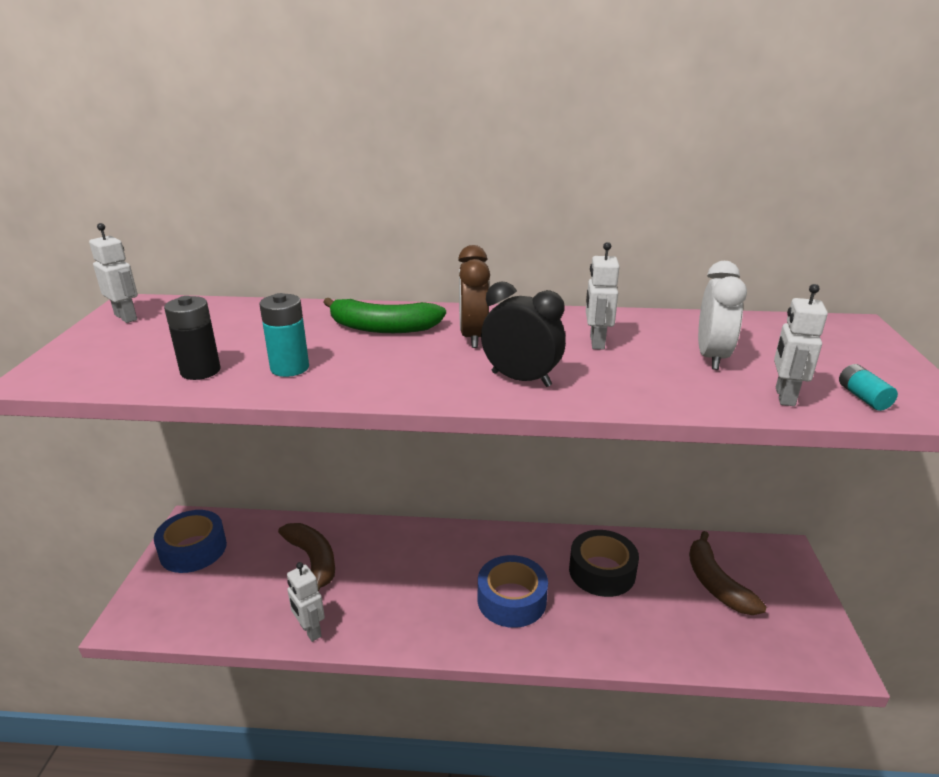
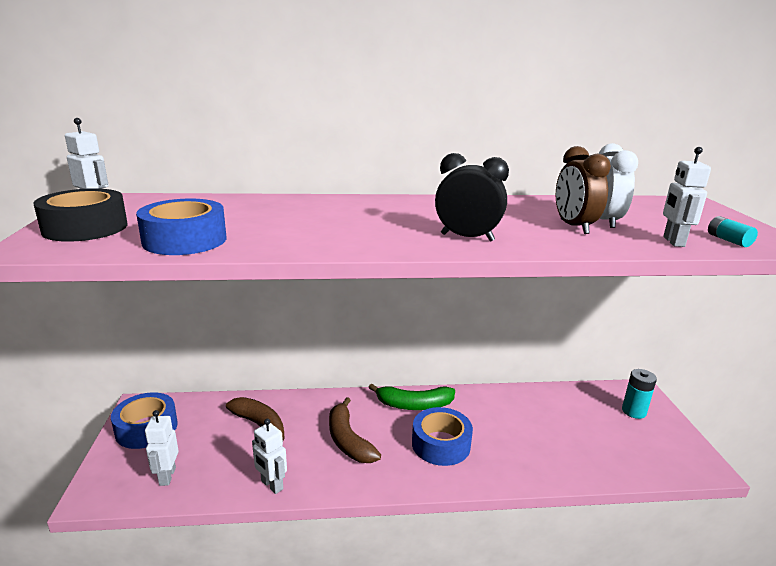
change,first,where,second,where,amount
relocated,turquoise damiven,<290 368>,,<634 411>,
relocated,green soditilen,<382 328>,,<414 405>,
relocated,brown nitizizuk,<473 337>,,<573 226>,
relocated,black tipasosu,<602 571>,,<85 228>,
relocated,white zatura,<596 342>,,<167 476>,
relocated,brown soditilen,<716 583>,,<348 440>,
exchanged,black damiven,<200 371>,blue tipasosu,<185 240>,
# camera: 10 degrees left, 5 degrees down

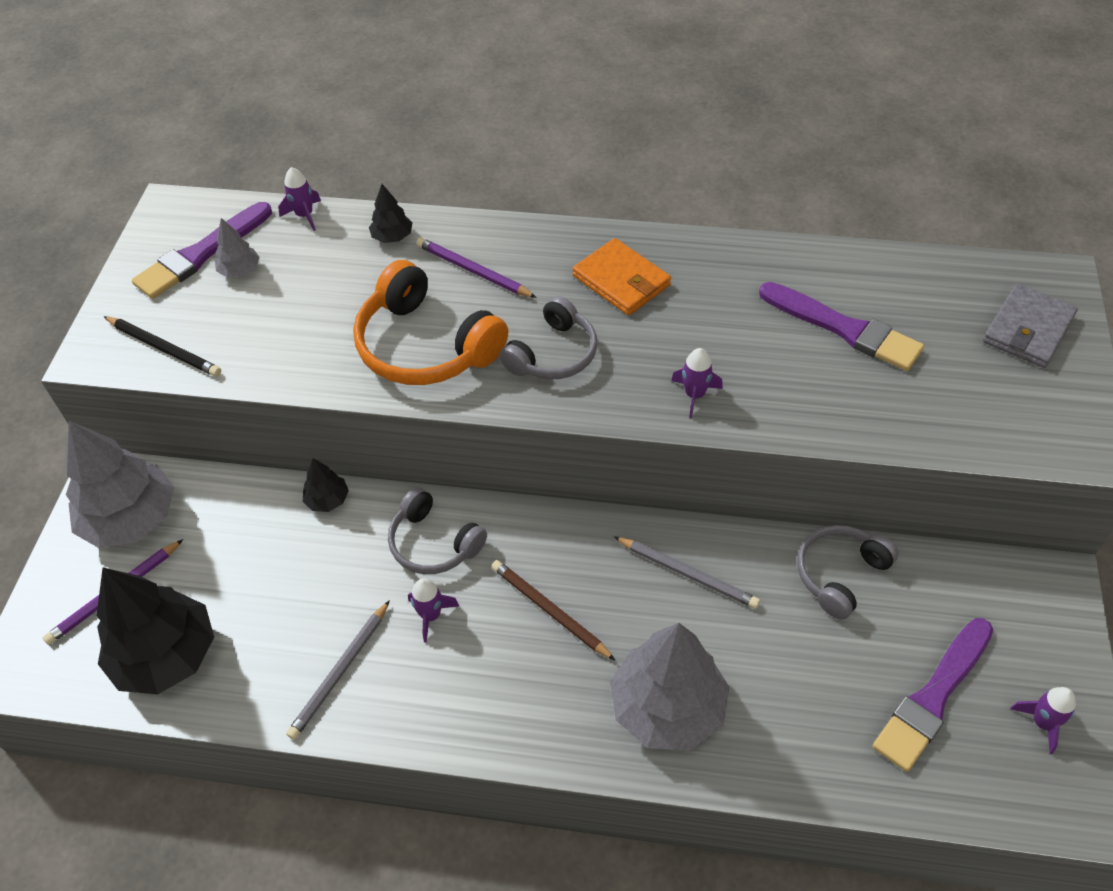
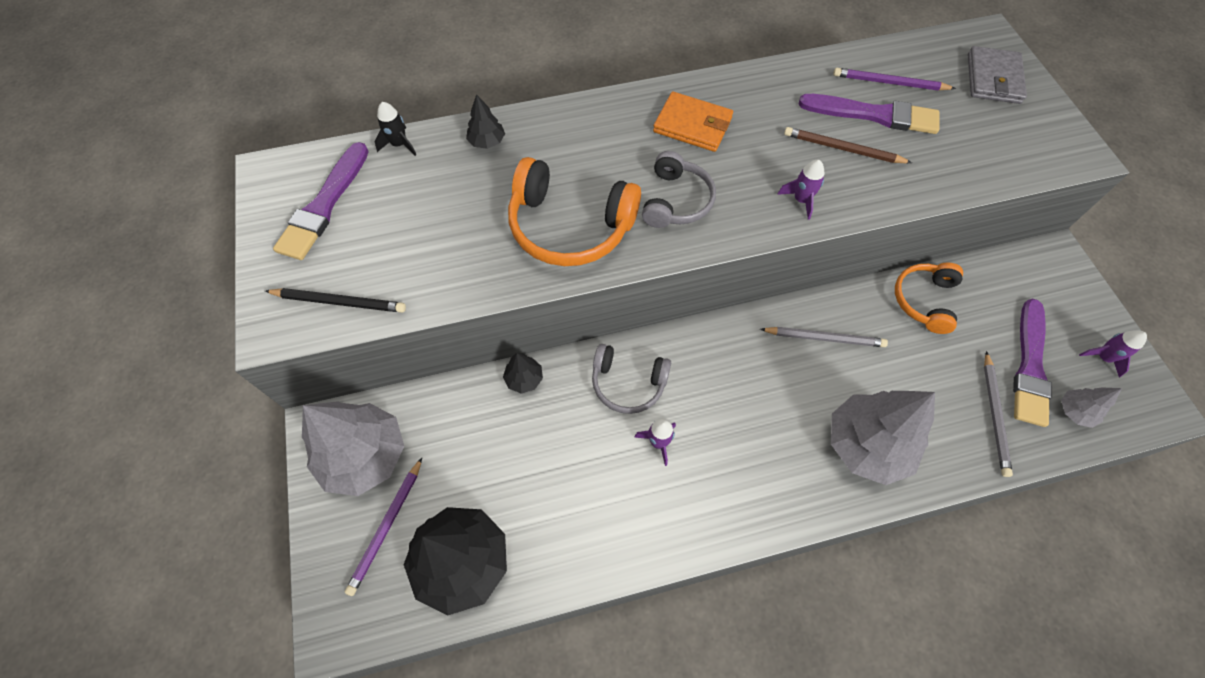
change,first,where,second,where,amount
relocated,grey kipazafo,<240 271>,,<1075 412>,
relocated,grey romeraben,<340 672>,,<994 415>,
relocated,purple romeraben,<473 271>,,<889 83>,
relocated,brown romeraben,<549 611>,,<842 149>,
colour,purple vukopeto,<305 215>,black vukopeto,<399 144>,
colour,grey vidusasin,<840 574>,orange vidusasin,<924 300>,
# camera: 25 degrees left, 10 degrees up

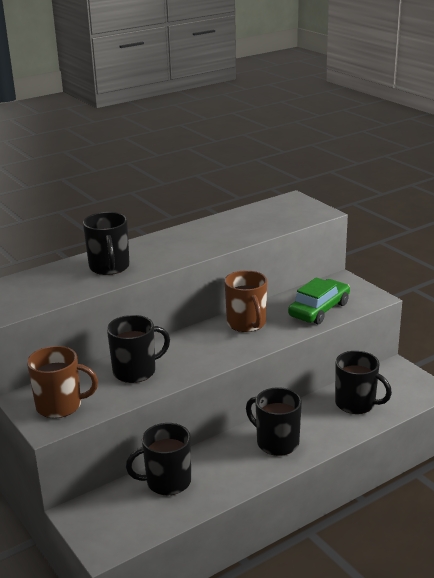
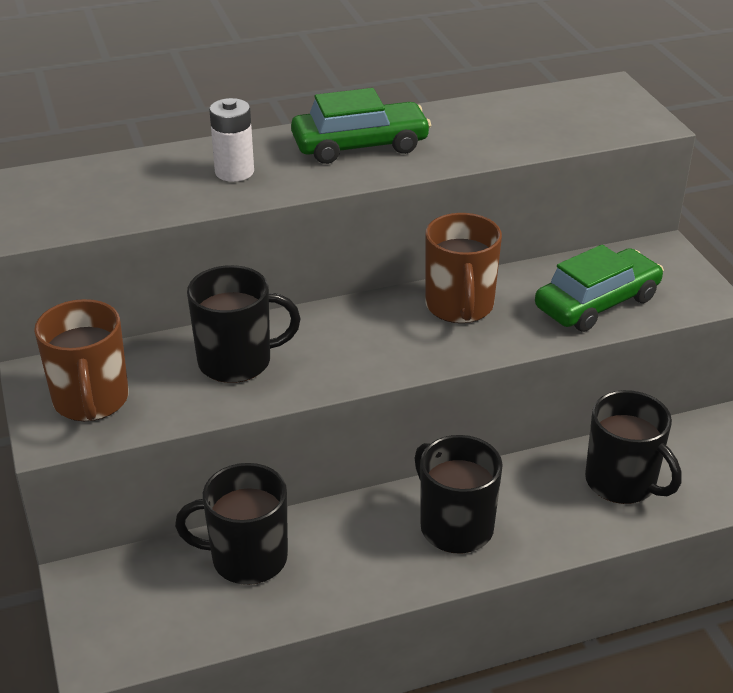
change,first,where,second,where,amount
appeared,,,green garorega,<360 145>,
exchanged,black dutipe,<109 267>,white damiven,<234 172>,
spun,brown dutipe,<60 406>,,<91 400>,60 degrees clockwise
# camera: 15 degrees right, 10 degrees up

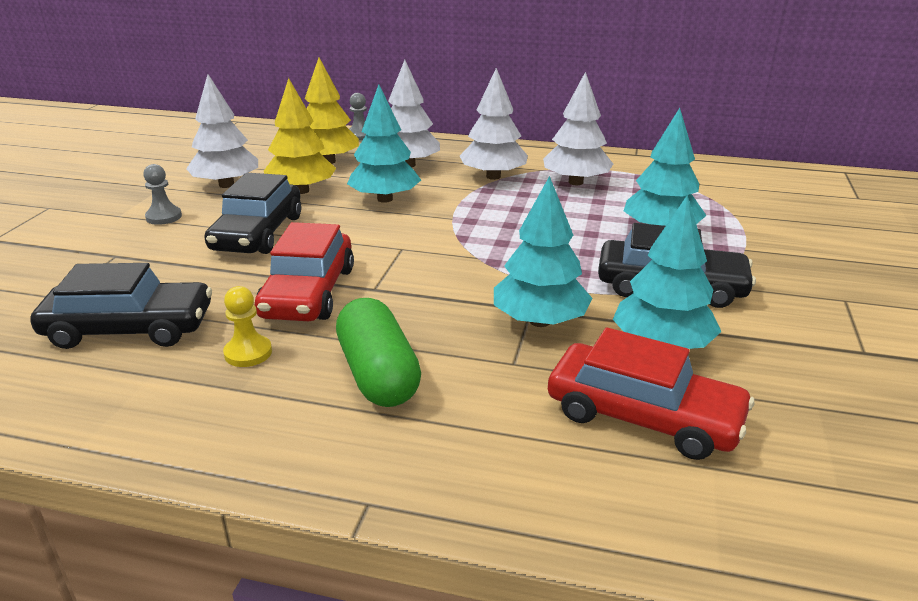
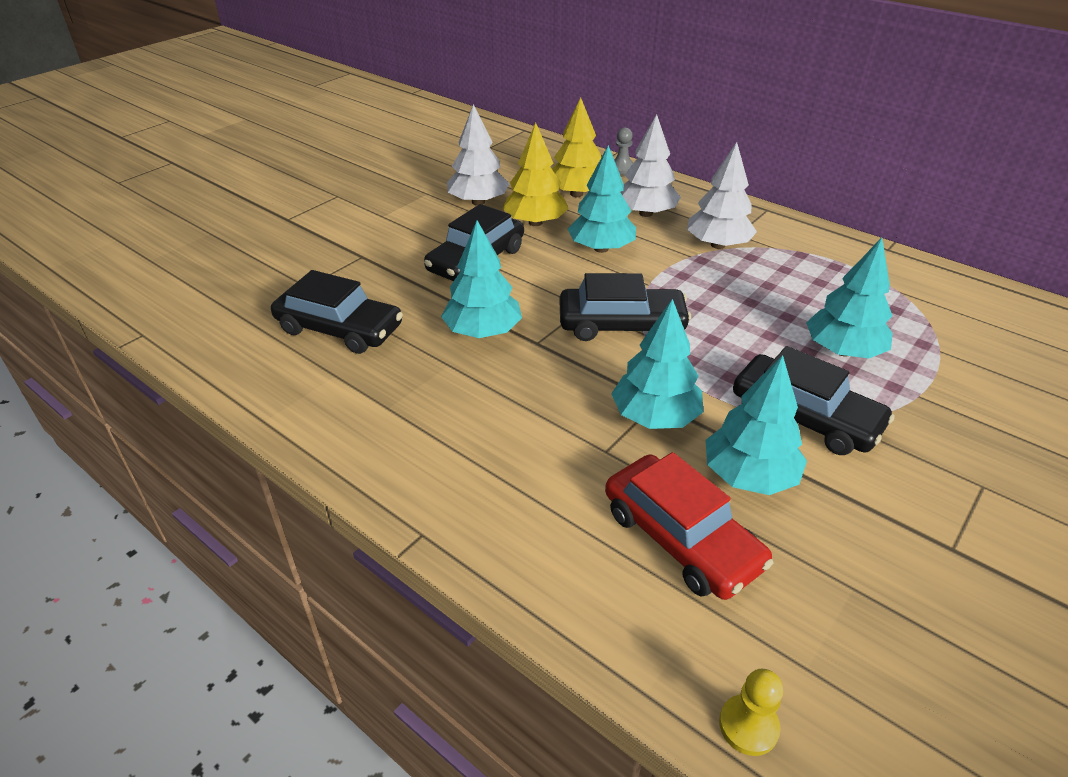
change,first,where,second,where,amount
missing,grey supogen,<164 217>,,,
missing,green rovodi,<378 374>,,,
missing,white kipazafo,<576 182>,,,
appeared,,,black garorega,<621 325>,
relocated,yellow supogen,<248 353>,,<748 726>,
exchanged,red garorega,<308 292>,turquoise kipazafo,<483 332>,
# camera: 25 degrees right, 10 degrees up

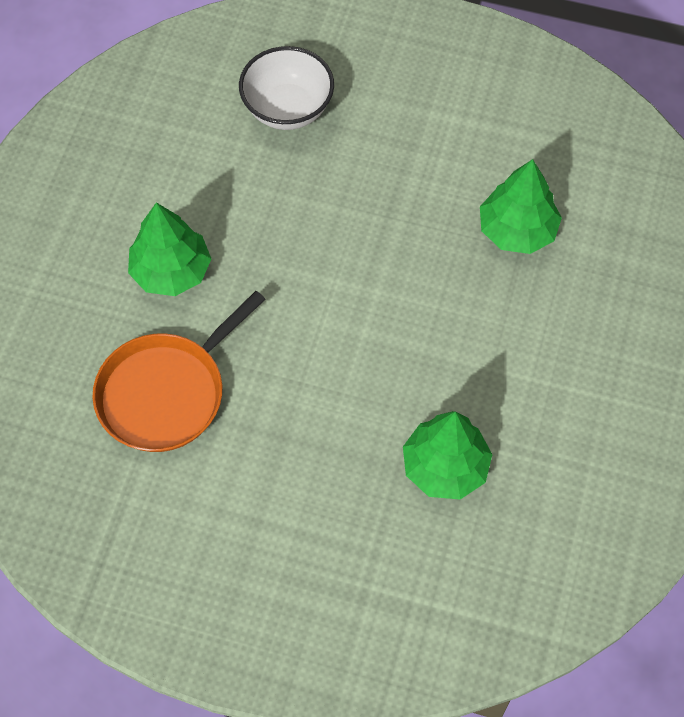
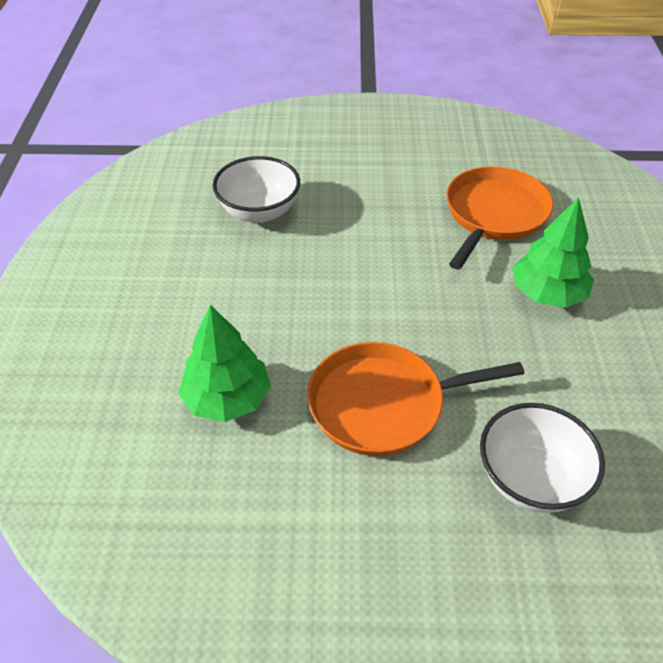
change,first,where,second,where,amount
appeared,,,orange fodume,<383 404>,
exchanged,green kipazafo,<445 467>,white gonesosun,<259 212>,
# camera: 165 degrees right, 15 degrees down

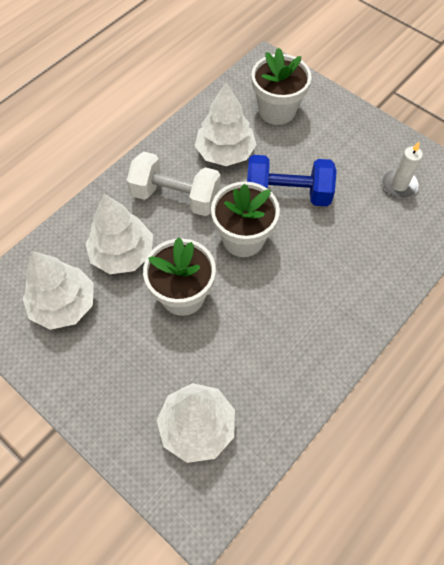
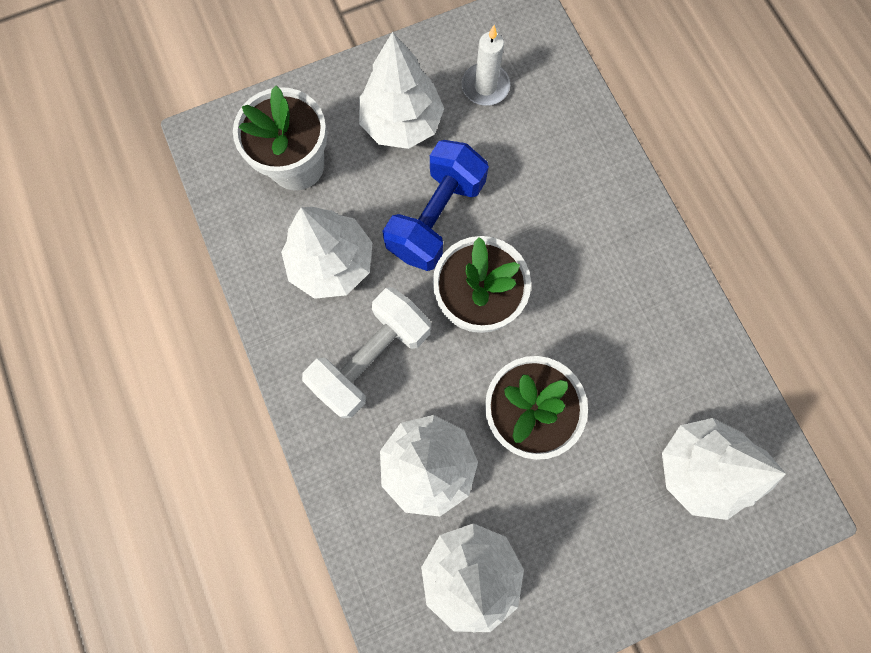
change,first,where,second,where,amount
appeared,,,white kipazafo,<401 123>,
# camera: 65 degrees left, 15 degrees up

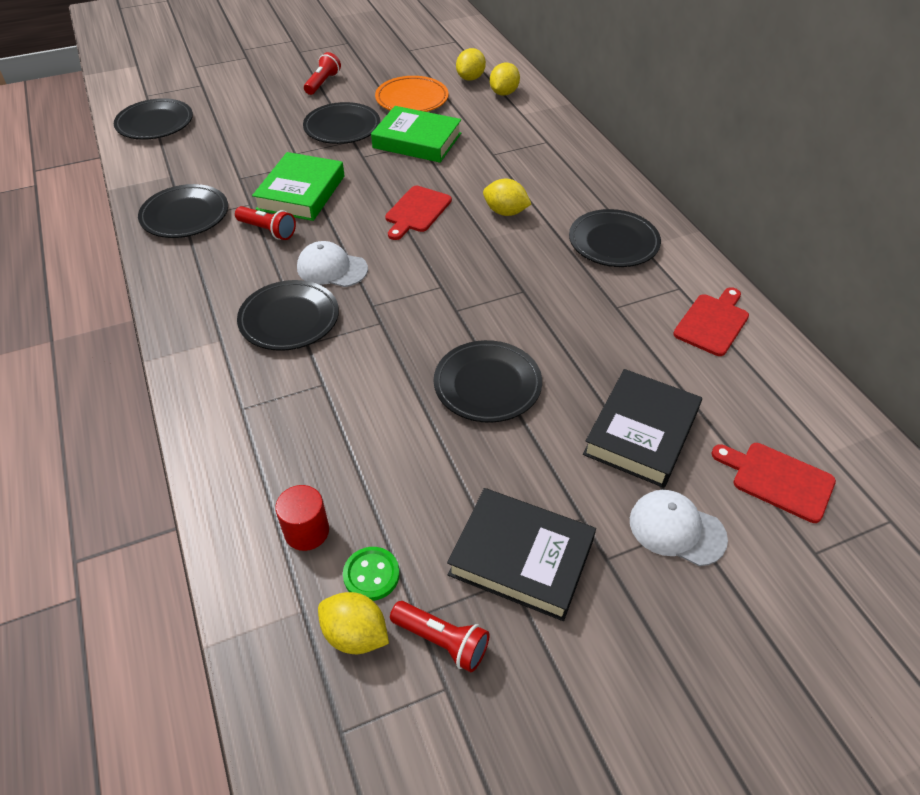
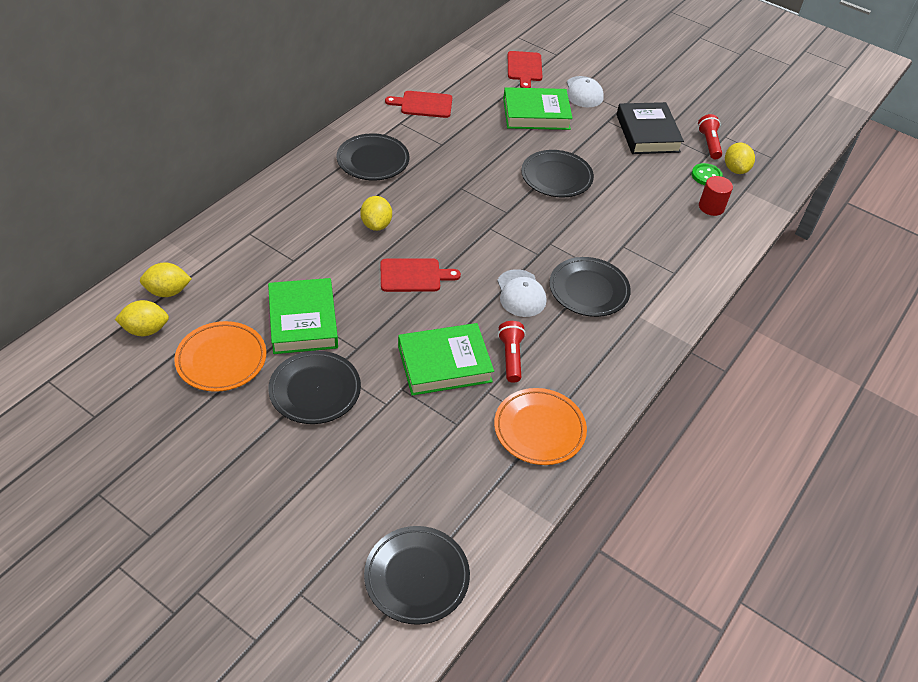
change,first,where,second,where,amount
missing,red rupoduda,<323 83>,,,
colour,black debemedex,<185 215>,orange debemedex,<539 429>,
colour,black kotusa,<641 433>,green kotusa,<536 114>,
# camera: 125 degrees left, 0 degrees up

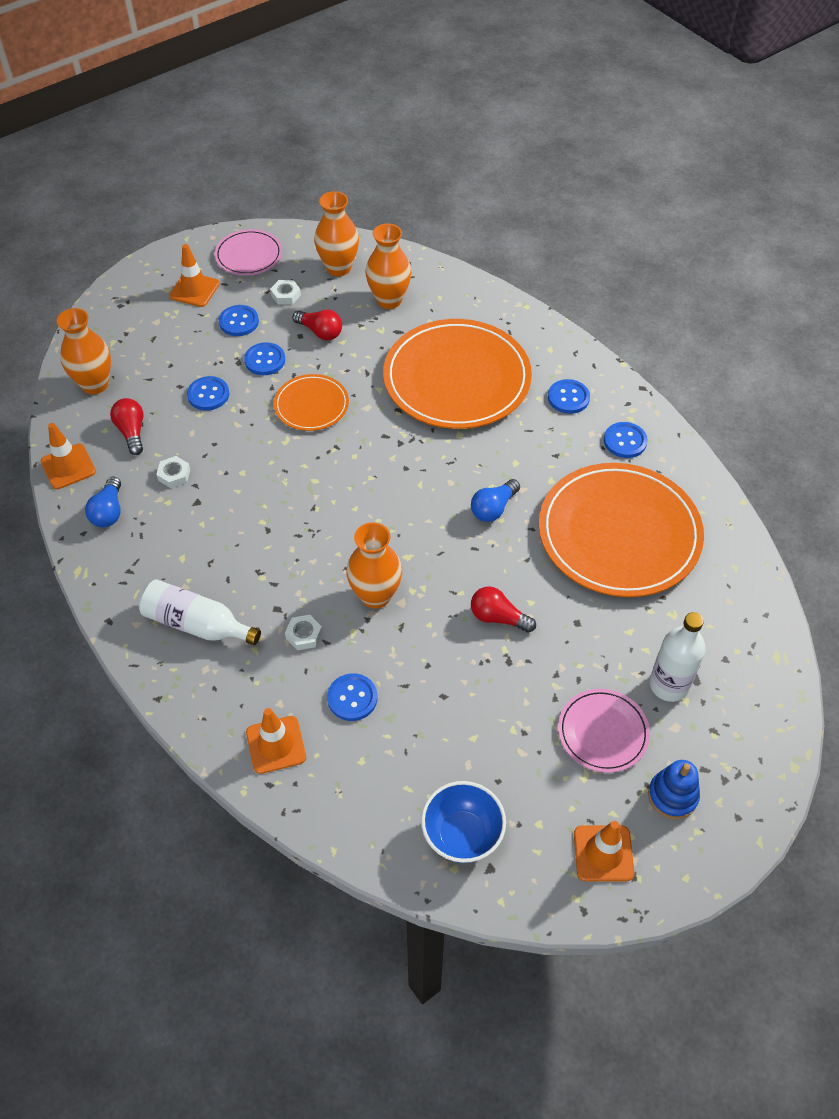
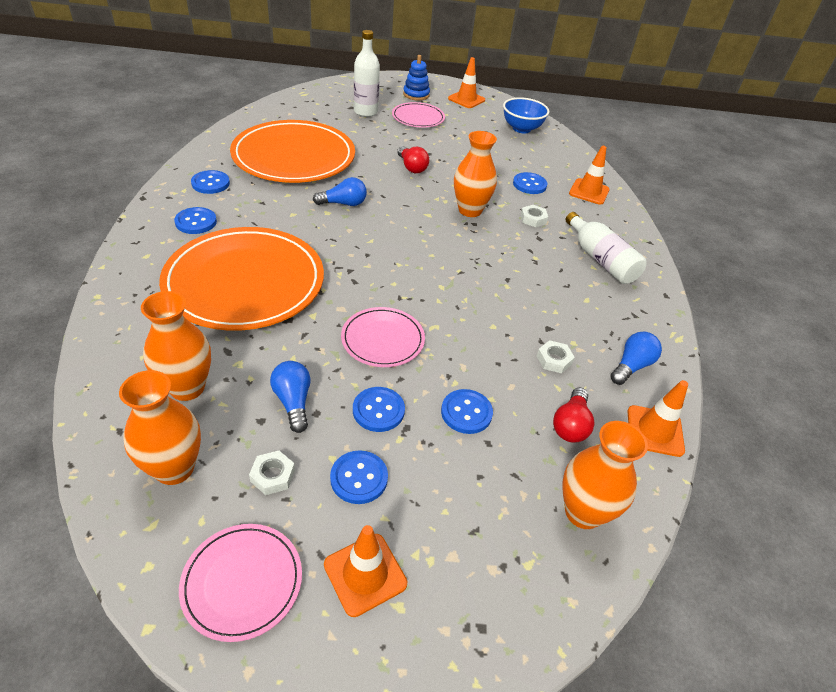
change,first,where,second,where,amount
colour,orange debemedex,<311 405>,pink debemedex,<383 339>,
colour,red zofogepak,<320 332>,blue zofogepak,<293 402>,
# camera: 145 degrees left, 10 degrees down

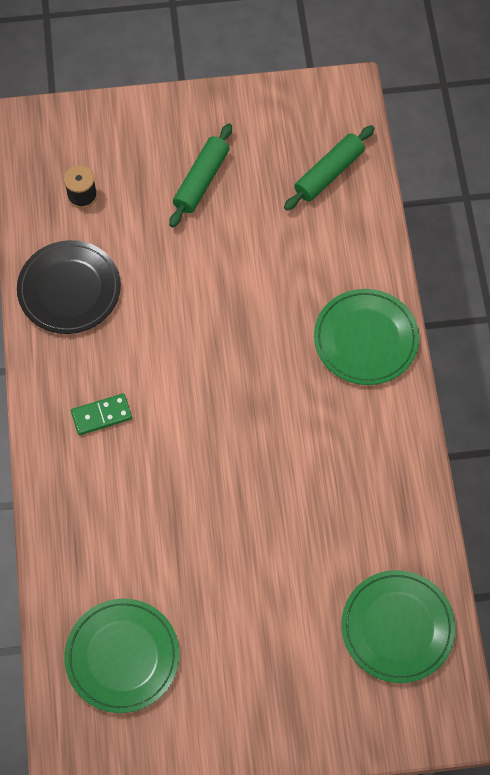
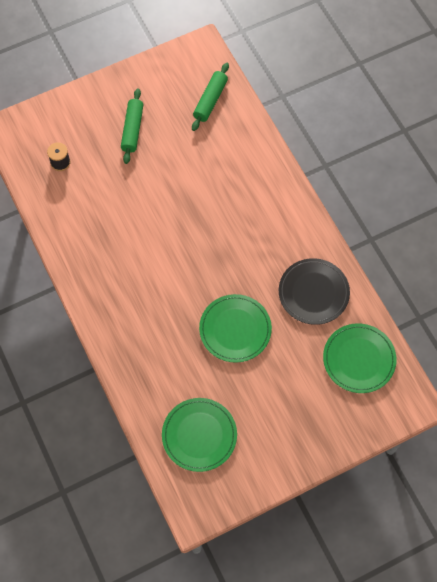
change,first,where,second,where,amount
missing,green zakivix,<101 415>,,,
relocated,black debemedex,<69 289>,,<313 293>,
relocated,green debemedex,<365 339>,,<235 329>,
# camera: 20 degrees left, 0 degrees up

